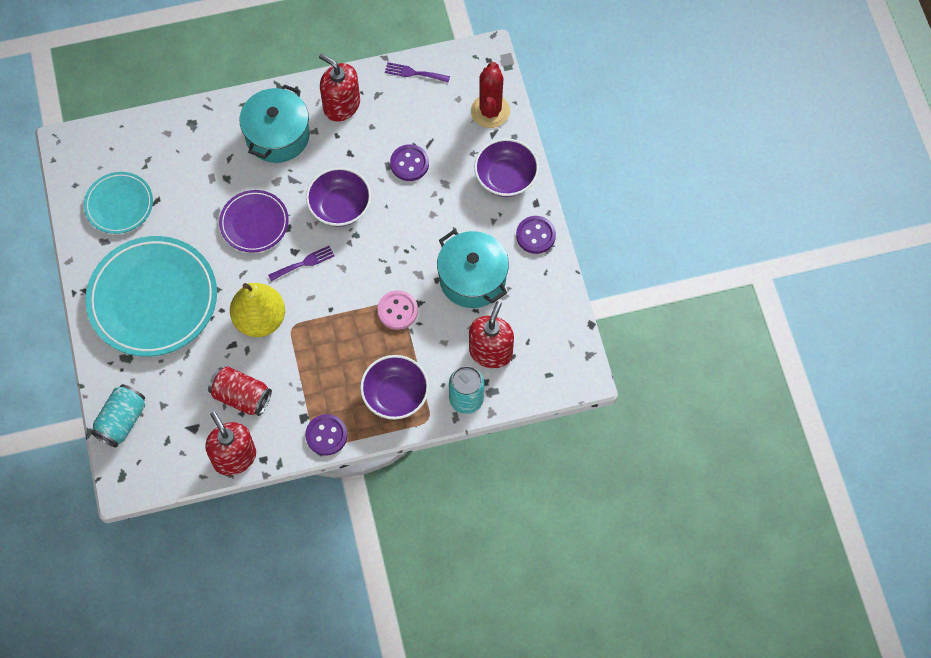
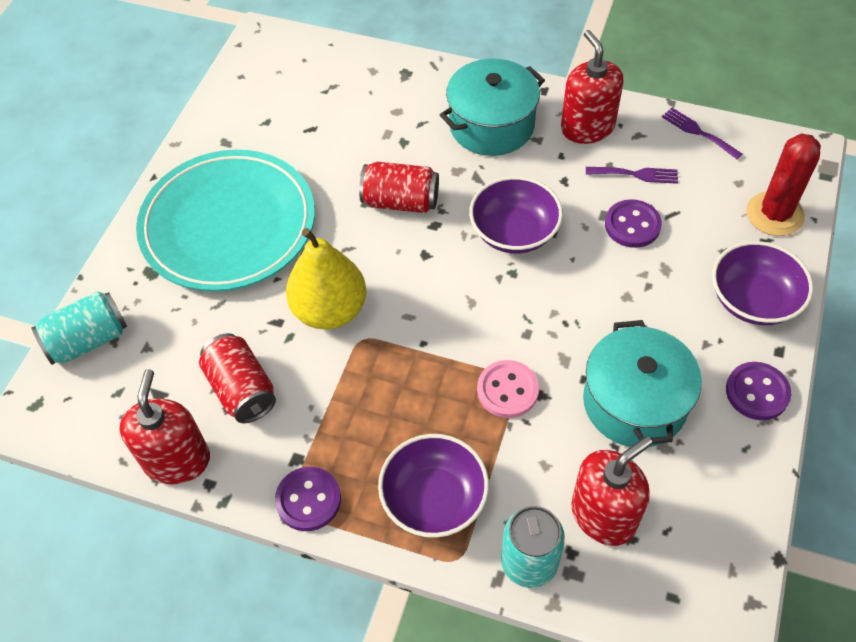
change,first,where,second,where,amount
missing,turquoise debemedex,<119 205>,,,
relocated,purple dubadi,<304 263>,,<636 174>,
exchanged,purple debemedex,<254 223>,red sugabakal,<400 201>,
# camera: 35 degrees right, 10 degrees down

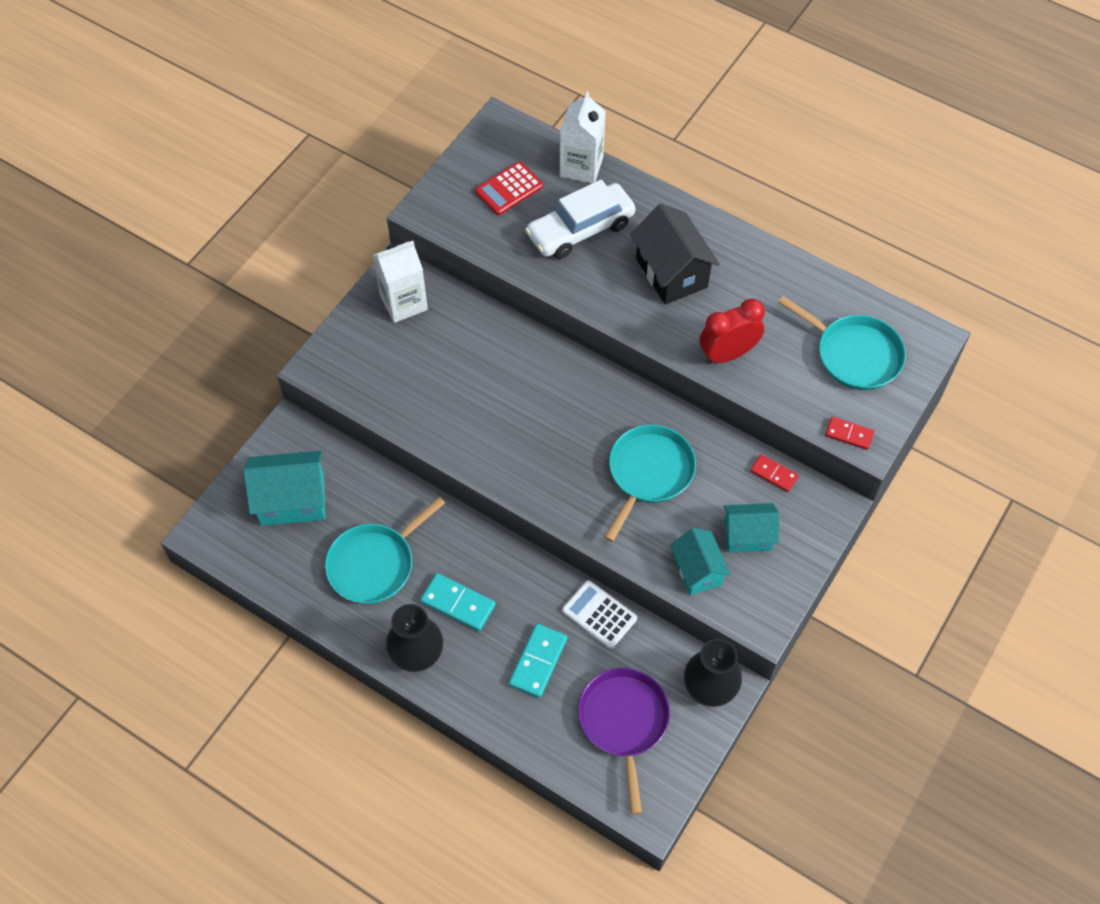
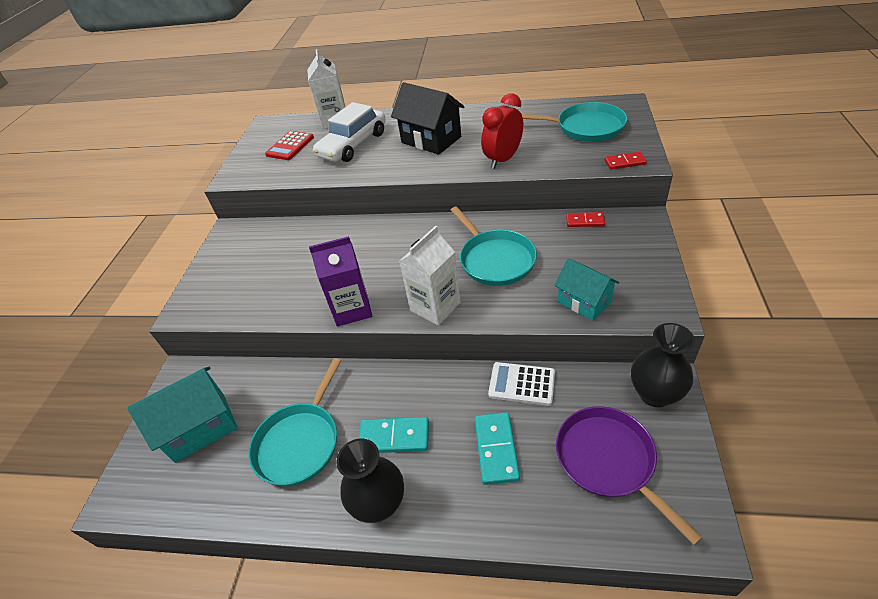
change,first,where,second,where,amount
missing,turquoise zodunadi,<747 536>,,,
appeared,,,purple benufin,<352 309>,
relocated,white benufin,<403 303>,,<435 306>,
spun,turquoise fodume,<649 473>,,<495 260>,150 degrees clockwise
# camera: 20 degrees left, 15 degrees down

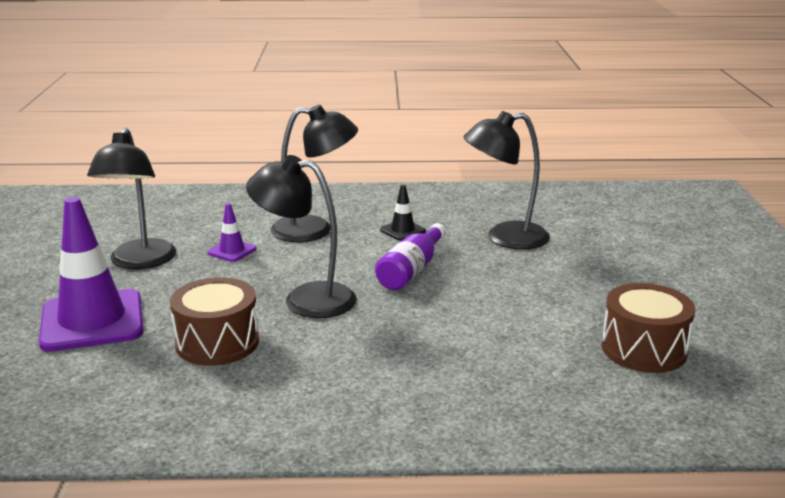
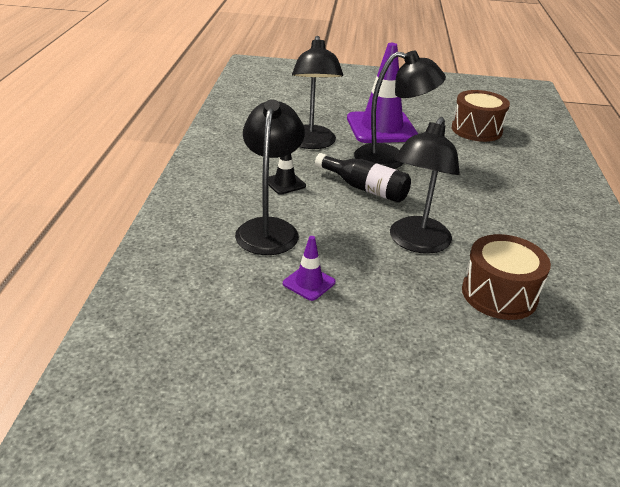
change,first,where,second,where,amount
relocated,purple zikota,<92 321>,,<381 128>,
relocated,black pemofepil,<140 262>,,<391 159>,
colour,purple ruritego,<412 270>,black ruritego,<365 188>,
# camera: 85 degrees left, 10 degrees up

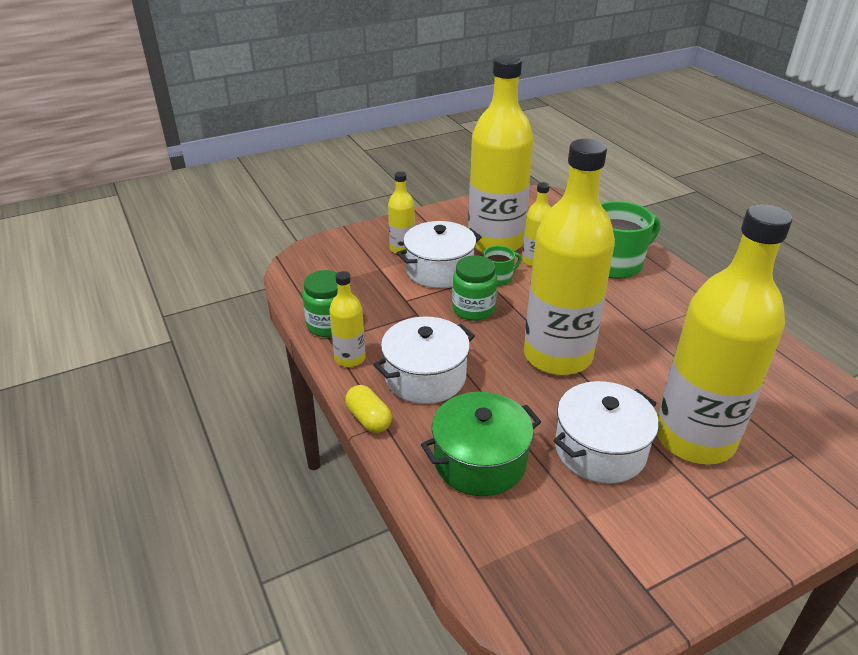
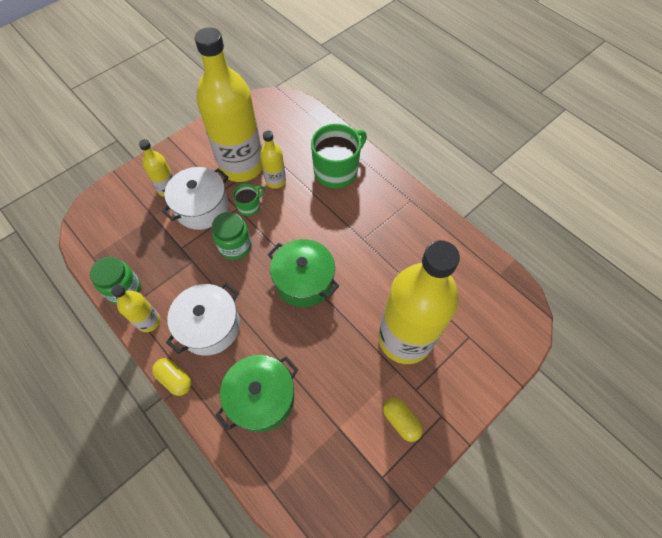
change,first,where,second,where,amount
missing,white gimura,<600 449>,,,
appeared,,,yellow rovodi,<401 421>,
exchanged,yellow ruritego,<557 356>,green gimura,<304 281>,
# camera: 15 degrees left, 25 degrees up

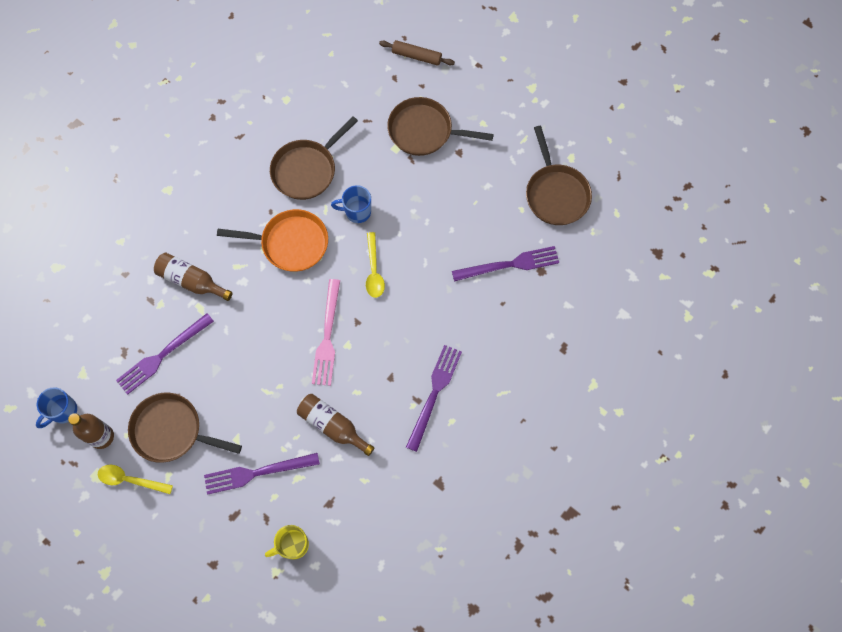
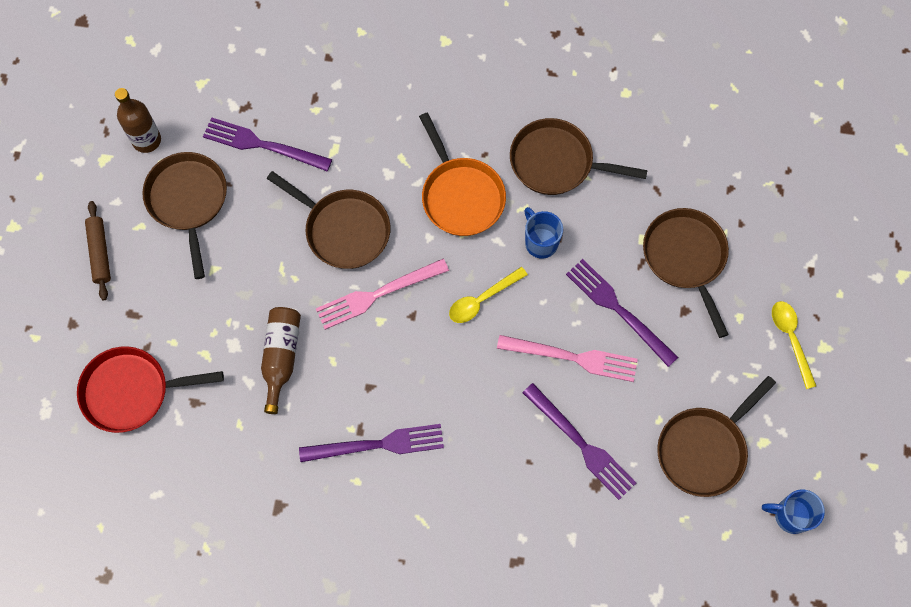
change,first,where,second,where,amount
missing,brown ruritego,<191 281>,,,
appeared,,,brown fodume,<343 230>,
appeared,,,pink dubadi,<573 357>,
relocated,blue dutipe,<63 411>,,<790 515>,
relocated,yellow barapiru,<130 480>,,<791 339>,
relocated,purple dubadi,<257 473>,,<618 309>,
relocated,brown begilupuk,<416 56>,,<100 253>,
exchanged,yellow dutipe,<293 545>,red fodume,<131 391>,
# camera: 60 degrees right, 0 degrees up

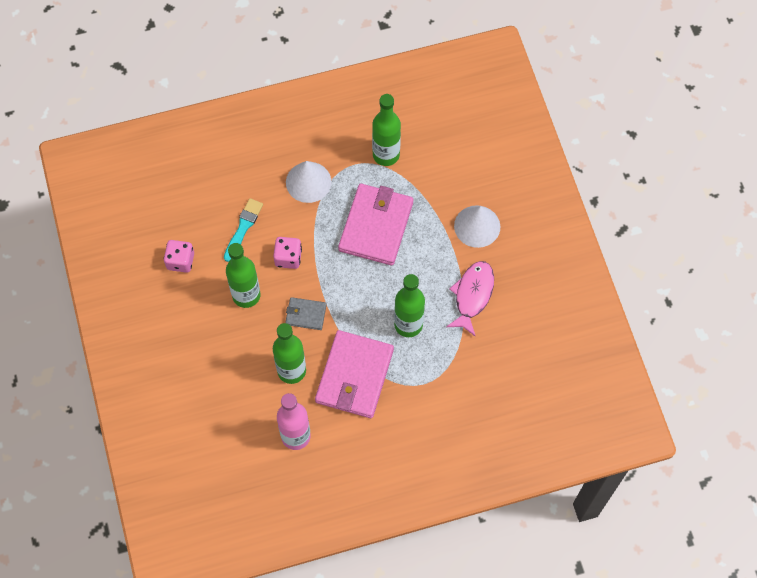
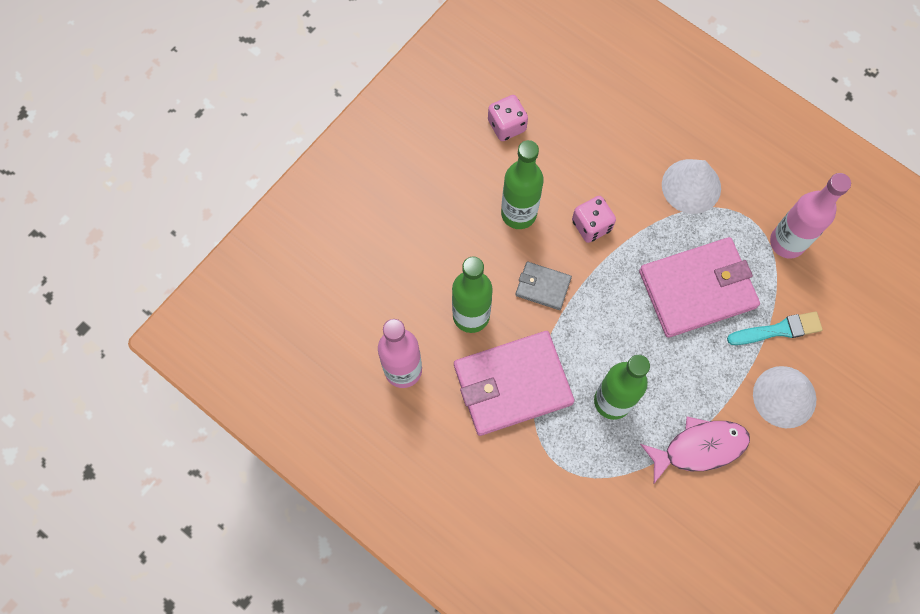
change,first,where,second,where,amount
relocated,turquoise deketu,<243 227>,,<778 330>,
colour,green ruritego,<386 155>,pink ruritego,<787 242>,
spun,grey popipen,<305 314>,,<542 287>,45 degrees counterclockwise
# camera: 55 degrees right, 5 degrees up

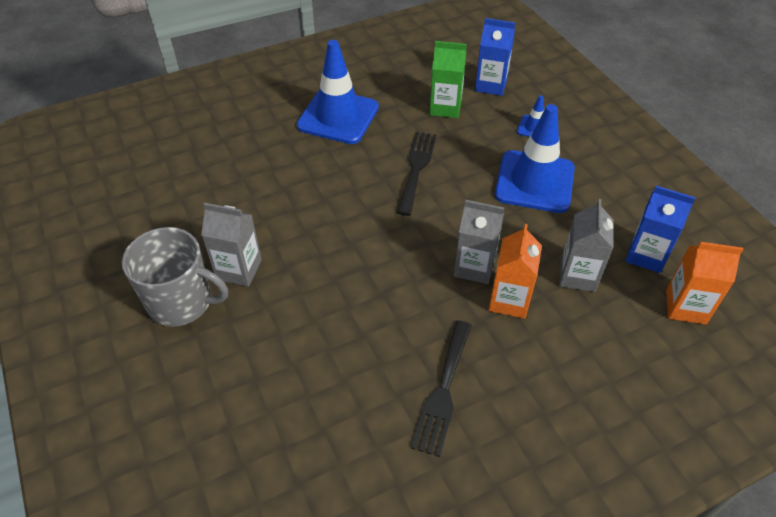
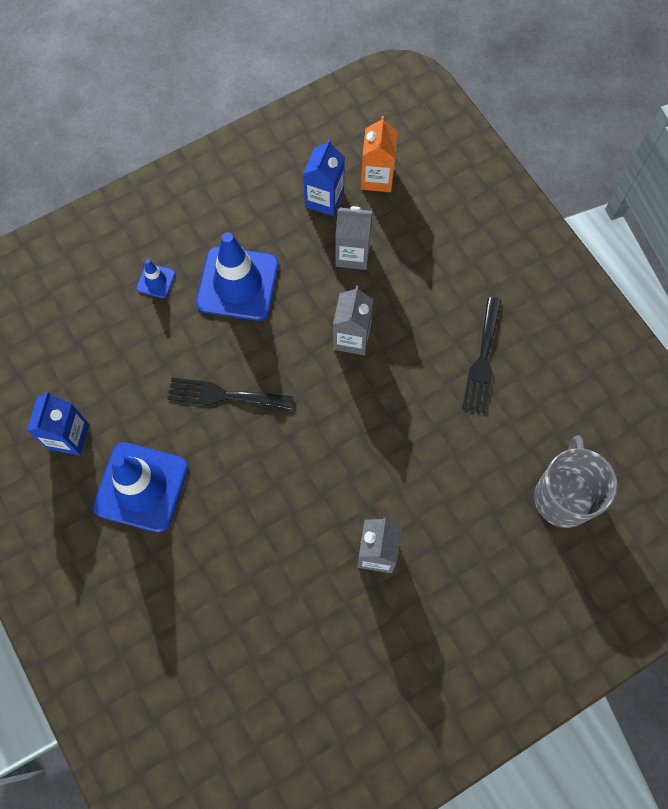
change,first,where,second,where,amount
missing,green benufin,<445 107>,,,
missing,orange benufin,<509 300>,,,
relocated,grey dutipe,<181 302>,,<563 496>,
relocated,blue benufin,<491 85>,,<68 436>,
spun,black dubadi,<443 391>,,<483 360>,90 degrees clockwise
# camera: 95 degrees left, 20 degrees up

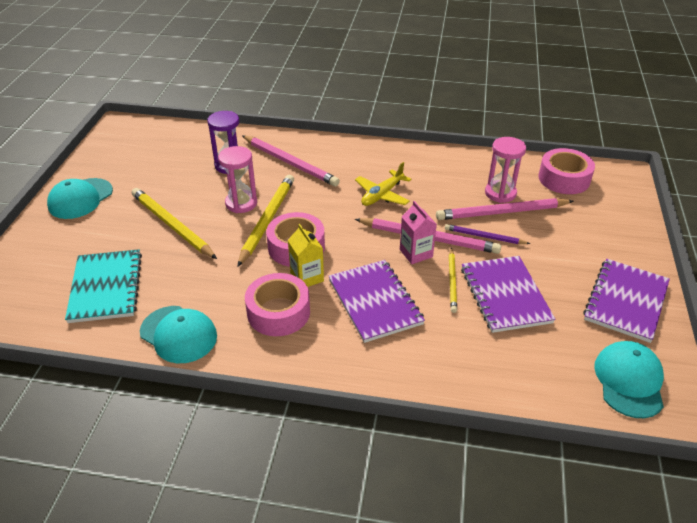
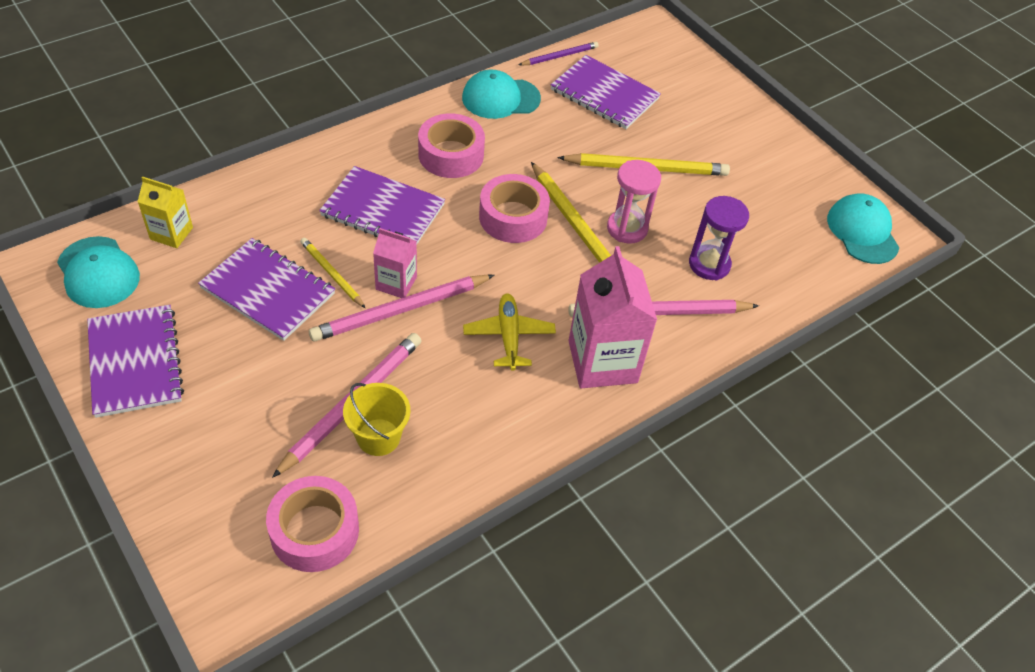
change,first,where,second,where,amount
appeared,,,pink benufin,<602 361>,
relocated,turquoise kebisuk,<80 199>,,<862 231>,
relocated,yellow benufin,<307 277>,,<171 233>,
relocated,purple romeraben,<484 237>,,<559 56>,
exchanged,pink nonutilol,<500 193>,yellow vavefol,<378 437>,
colour,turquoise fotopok,<106 287>,purple fotopok,<604 94>,
# camera: 130 degrees right, 10 degrees up

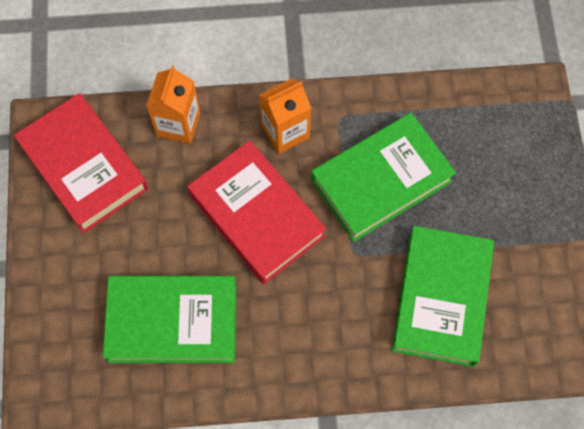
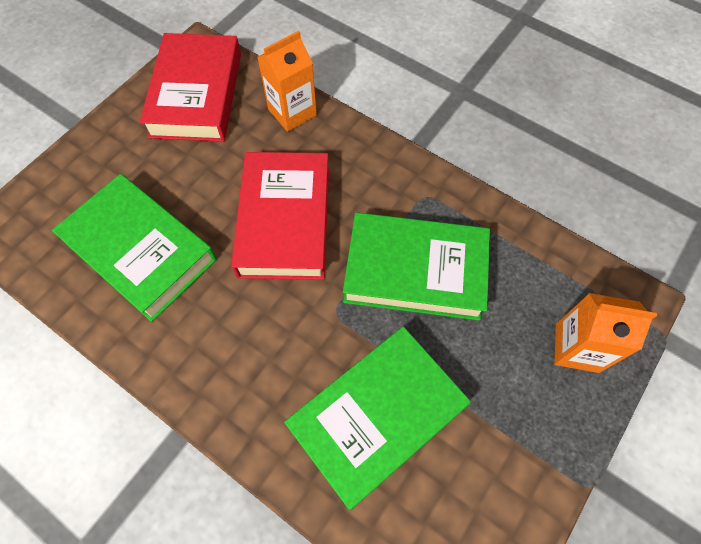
change,first,where,second,where,amount
relocated,orange benufin,<285 132>,,<576 348>,
# camera: 40 degrees right, 5 degrees down

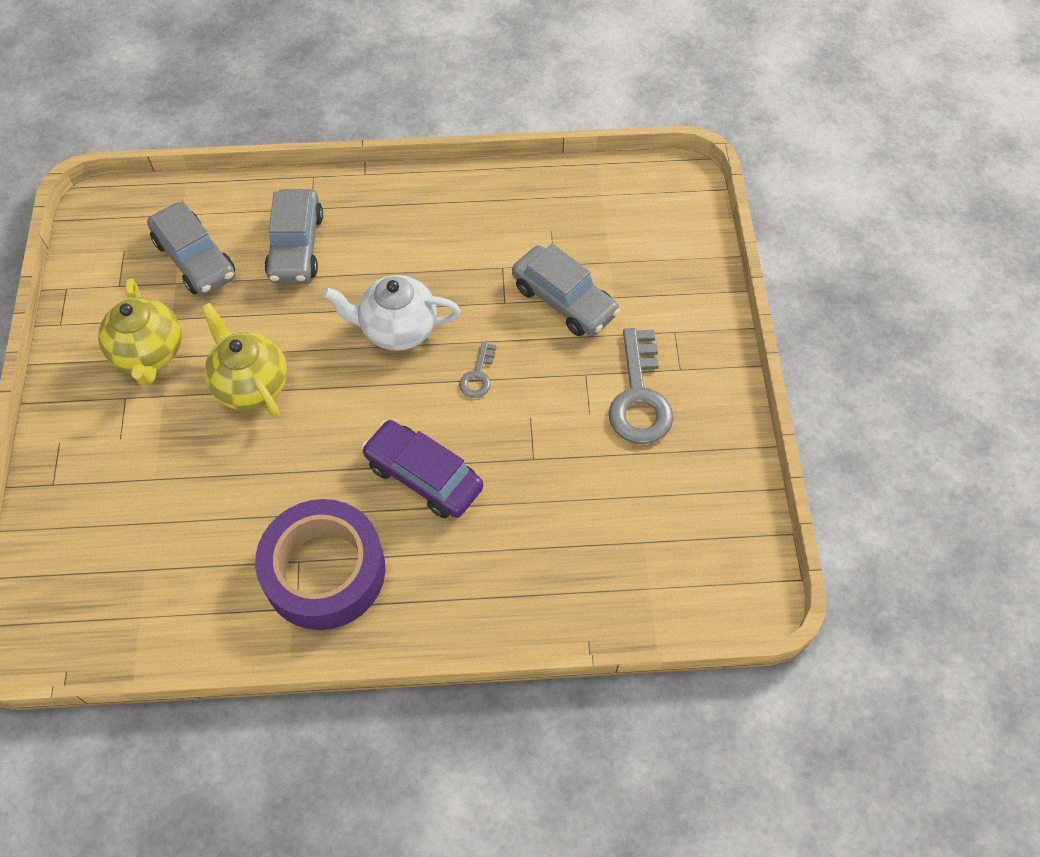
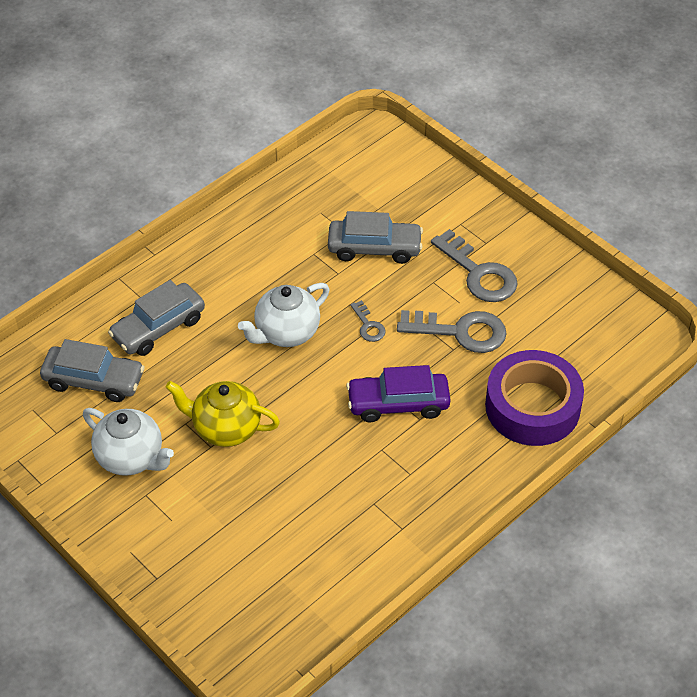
change,first,where,second,where,amount
appeared,,,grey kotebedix,<461 332>,
relocated,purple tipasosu,<324 571>,,<532 407>,
colour,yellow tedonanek,<149 354>,white tedonanek,<131 458>,
spun,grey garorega,<296 246>,,<158 328>,90 degrees clockwise
# camera: 40 degrees left, 10 degrees down

